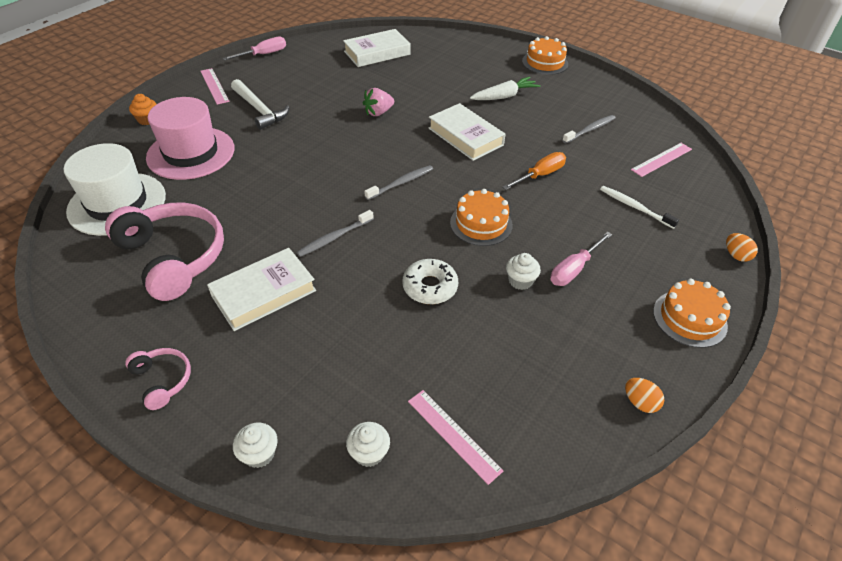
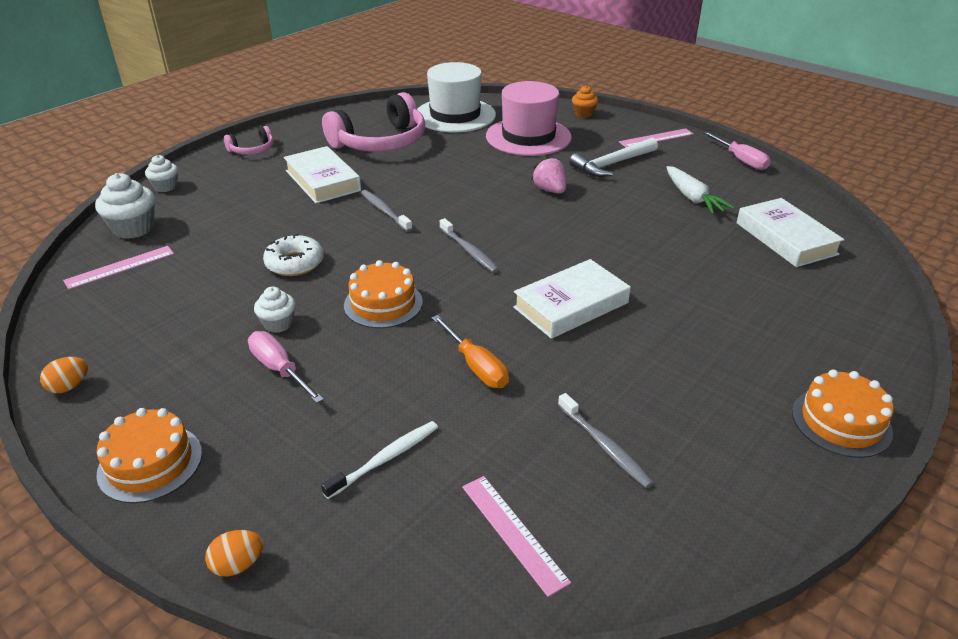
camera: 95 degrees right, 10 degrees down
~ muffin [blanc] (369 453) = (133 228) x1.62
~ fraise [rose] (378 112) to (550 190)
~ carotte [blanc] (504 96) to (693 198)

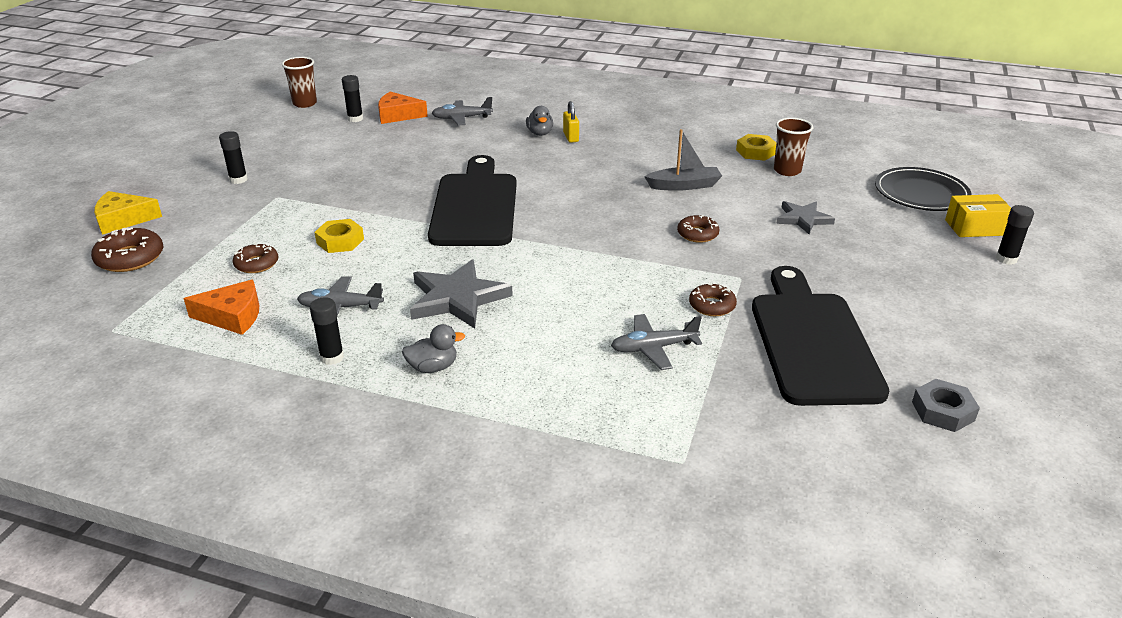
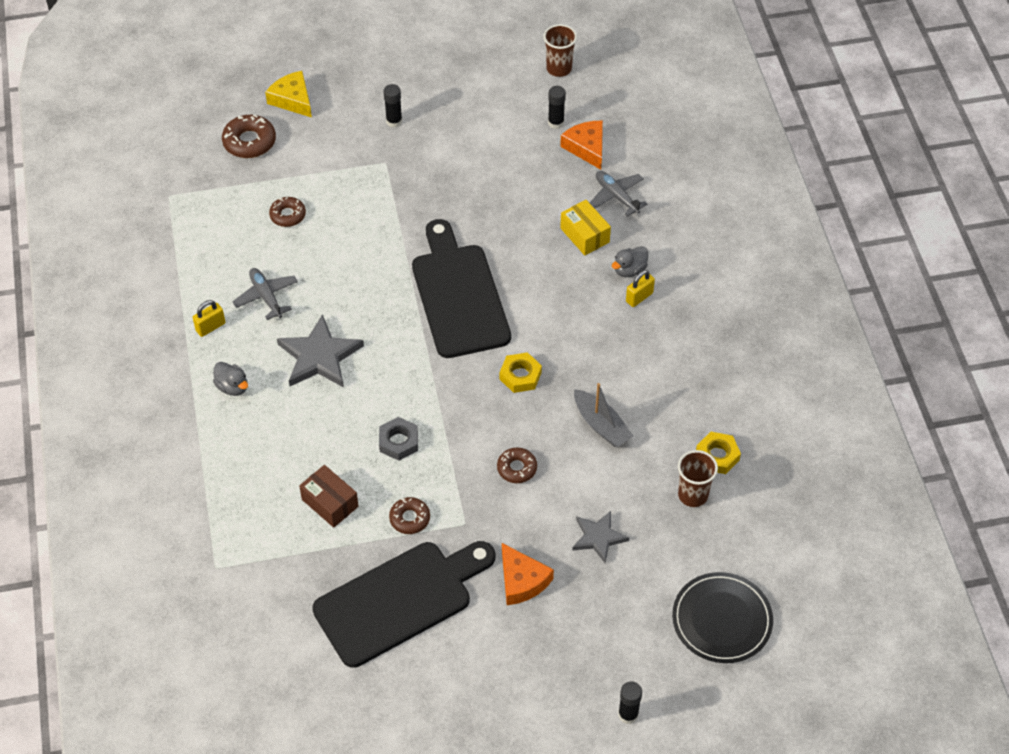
camera: 60 degrees right, 20 degrees up
~ fromage [orange] (233 316) to (522 581)
~ bâton de colle [noir] (332 357) to cadenas [jaune] (210 327)
~ écrou [jaune] (340 241) to (520 376)
~ planche à découper [noir] (475 206) = (459 295) 75 degrees counterclockwise
~ avion [gris] (653 348) to boîte [marron] (330 503)
~ écrou [gris] (943 411) to (398 442)
~ boîte [jaune] (975 227) to (585 235)

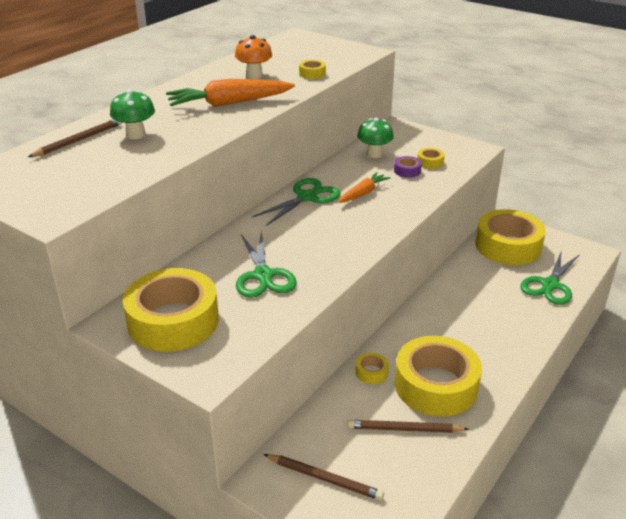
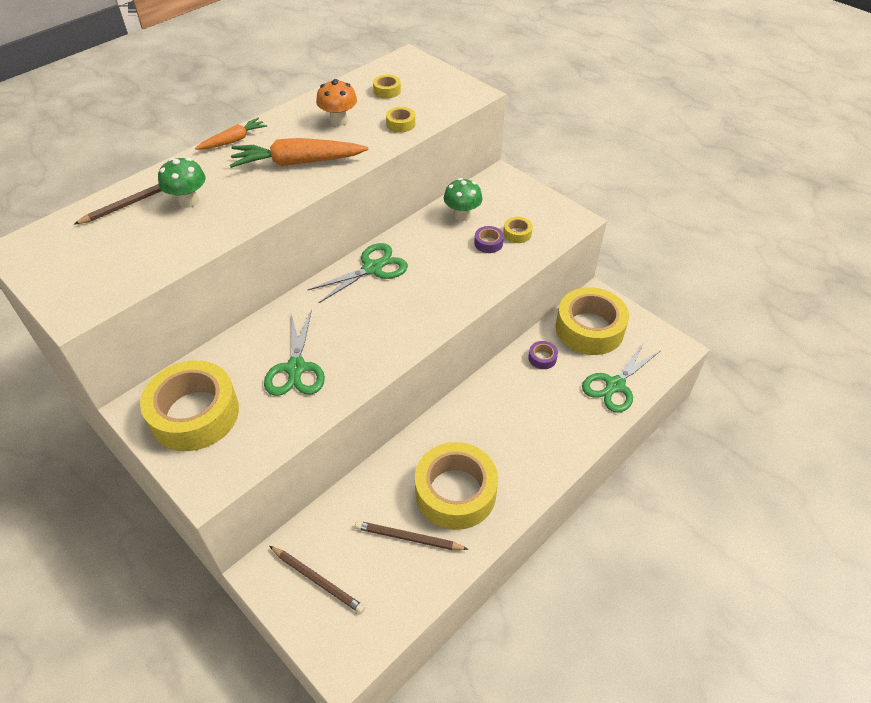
camera: 10 degrees right, 15 degrees up
~ carotte [orange] (363 193) to (233 140)
~ ruban adhésif [jaune] (371 372) to (387 91)
+ ruban adhésif [violet] (542 358)

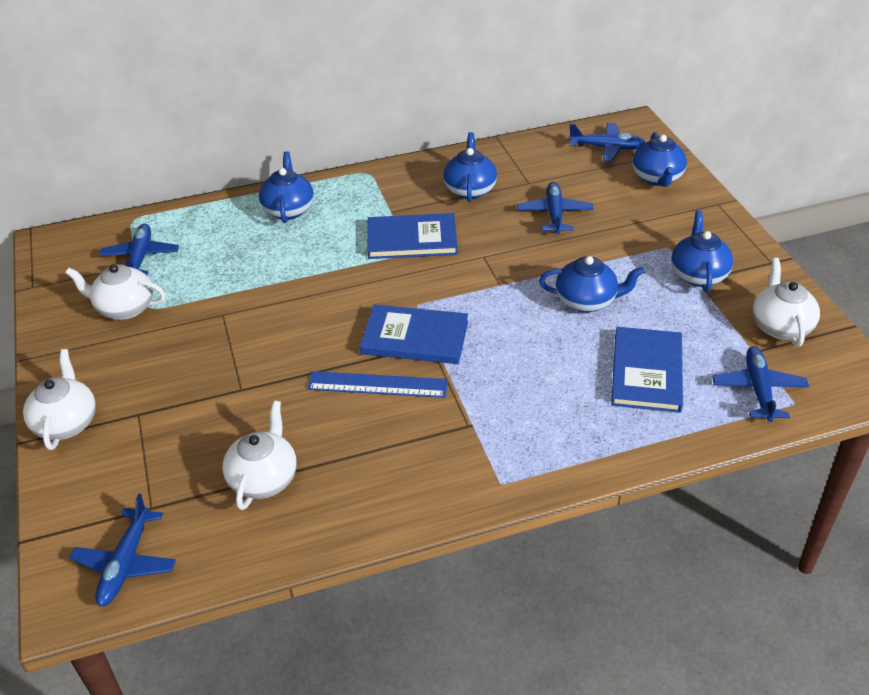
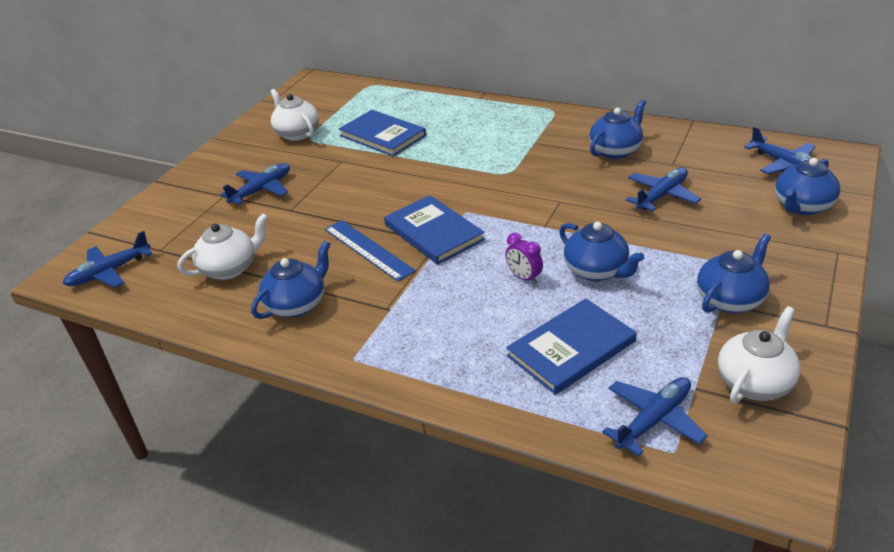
camera: 45 degrees right, 5 degrees down
- théière [blanc] (66 423)
~ avion [bleu] (140 258) to (261 190)
~ théière [bleu] (288 209) to (297 304)
~ livre [bleu] (412 239) to (382 136)
+ réveil [violet] (524 277)

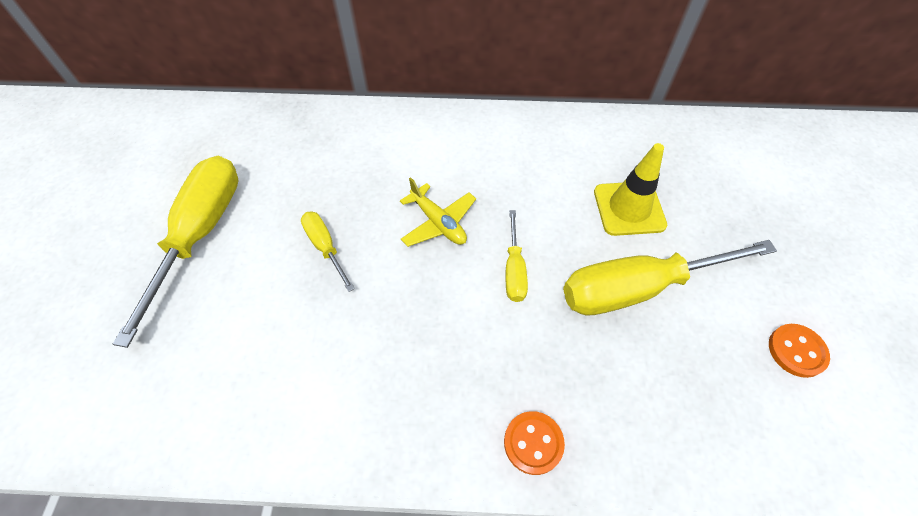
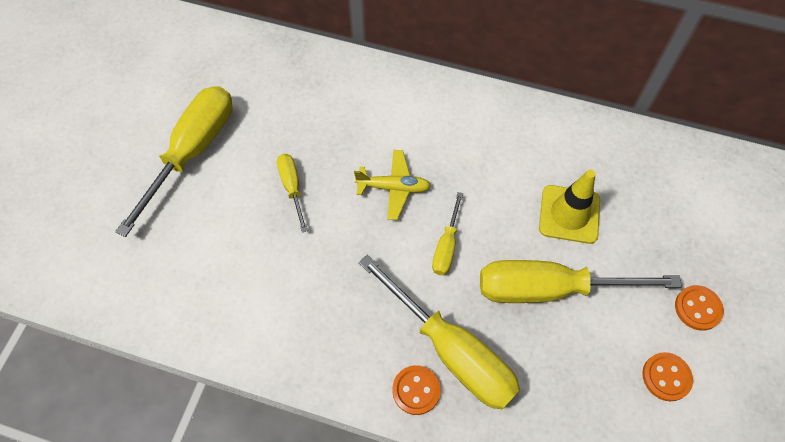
camera: 15 degrees right, 5 degrees up
~ avion [jaune] (438 223) = (393 188) 60 degrees counterclockwise
+ tournevis [jaune] (452 351)
+ bouton [orange] (697 308)

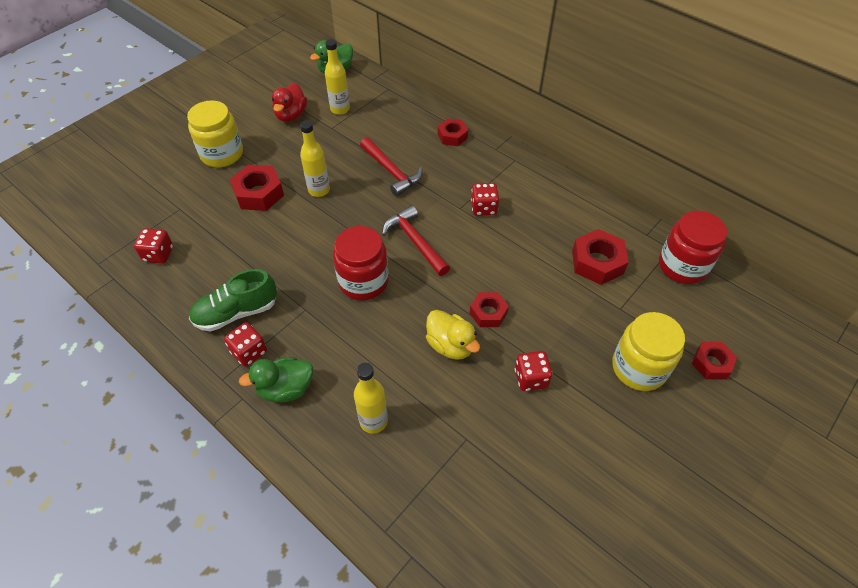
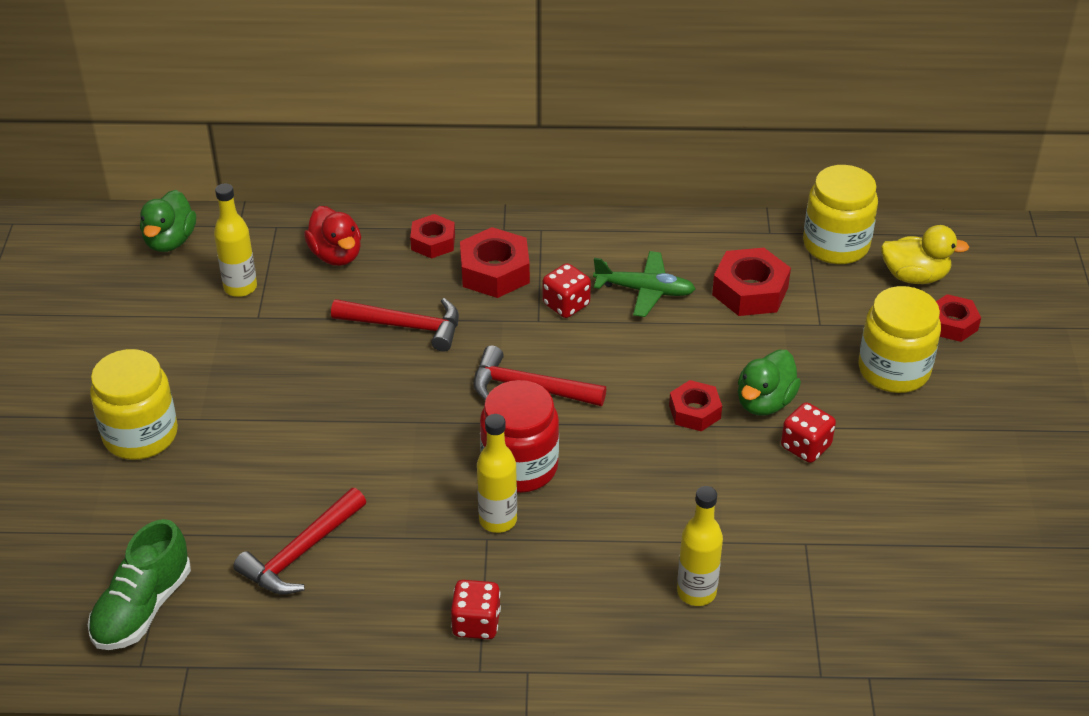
camera: 40 degrees left, 10 degrees down
- dé [rouge] (158 254)
~ chaussure [vert] (236 312) to (142 607)
~ écrou [rouge] (259 193) to (495 272)
~ canard [vert] (286 389) to (764 402)
~ canard [rouge] (291 115) to (336 255)
~ bouteille [jaune] (319 190) to (498 520)
~ canard [jaune] (450 345) to (914 276)
~ bocal [rouge] (682 266) to bocal [jaune] (836 245)
+ marteau [rouge] (301 553)
+ avion [vert] (645 291)

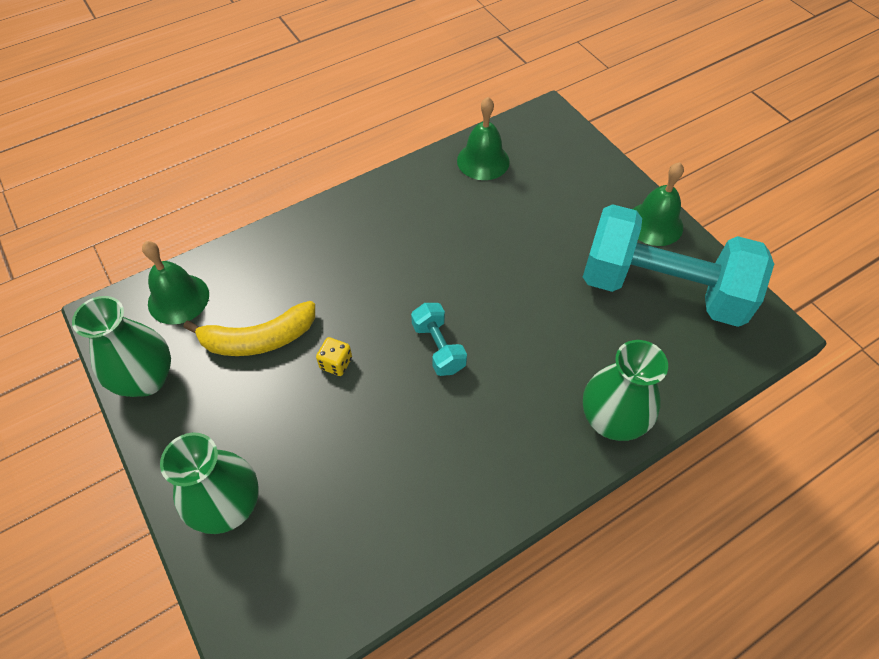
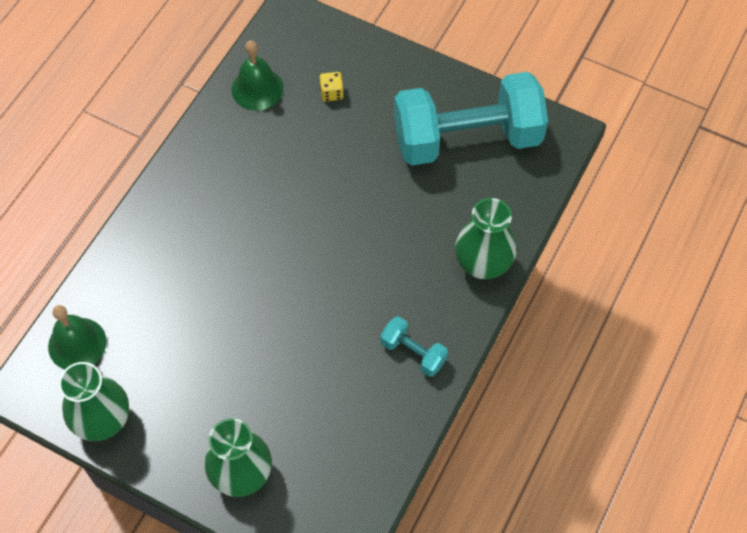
camera: 30 degrees left, 5 degrees up
- banane [jaune] (259 339)
~ dé [jaune] (336 363) to (331 93)
~ haltère [turquoise] (438 347) to (413 353)
- cloche [vert] (654 224)

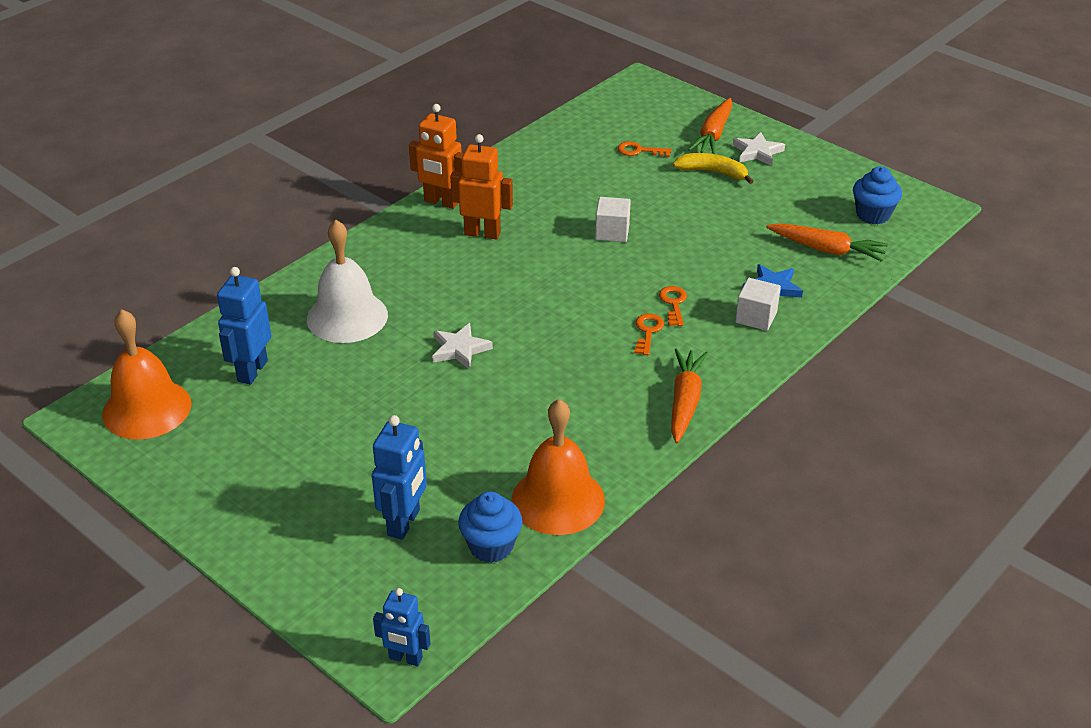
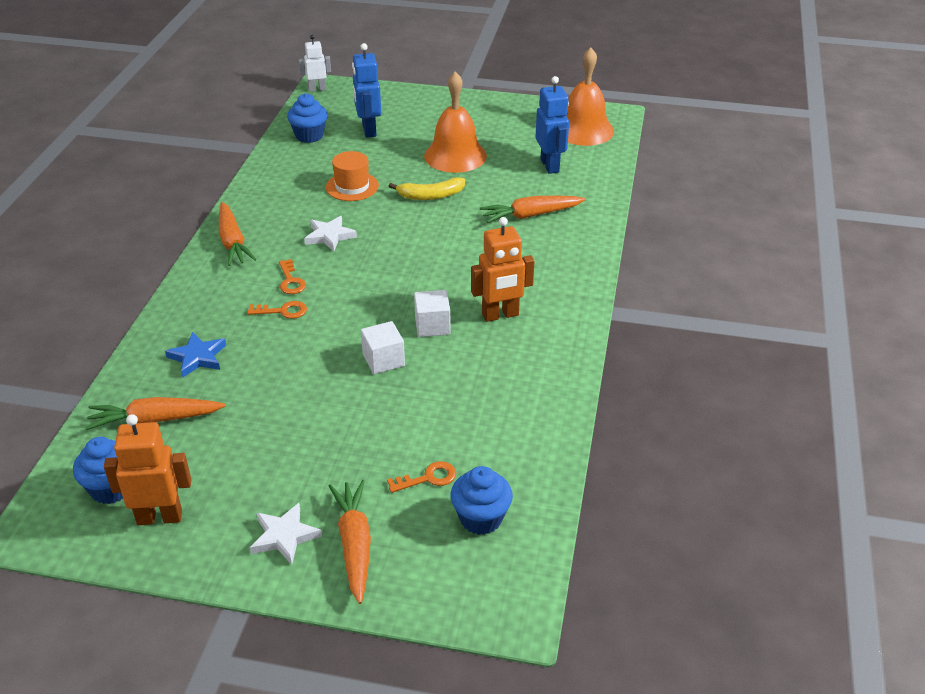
camera: 150 degrees right, 0 degrees up
~ cloche [blanc] (347 317) to carotte [orange] (531 215)
~ robot [bleu] (405 658) to robot [blanc] (317 89)
~ robot [orange] (441 202) to (159 517)
~ étoile [blanc] (460 349) to (329 236)
~ cloche [orange] (558 500) to (455 156)
~ clé [orange] (673 303) = (282 311) 60 degrees counterclockwise
~ banane [jaune] (713 172) to (431 196)
~ cube [blanc] (756 317) to (432 326)
+ chapeau [orange] (352 186)
+ muffin [bleu] (481 518)

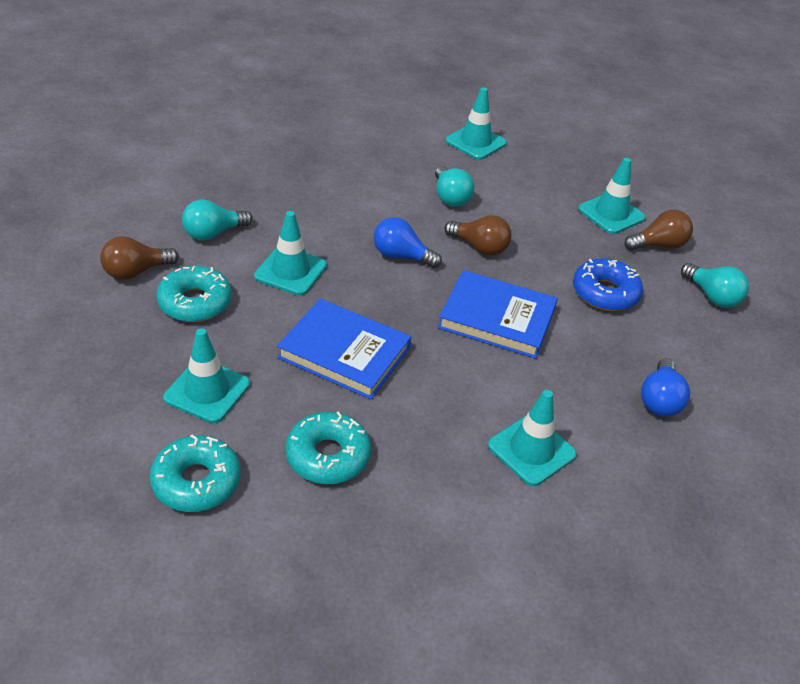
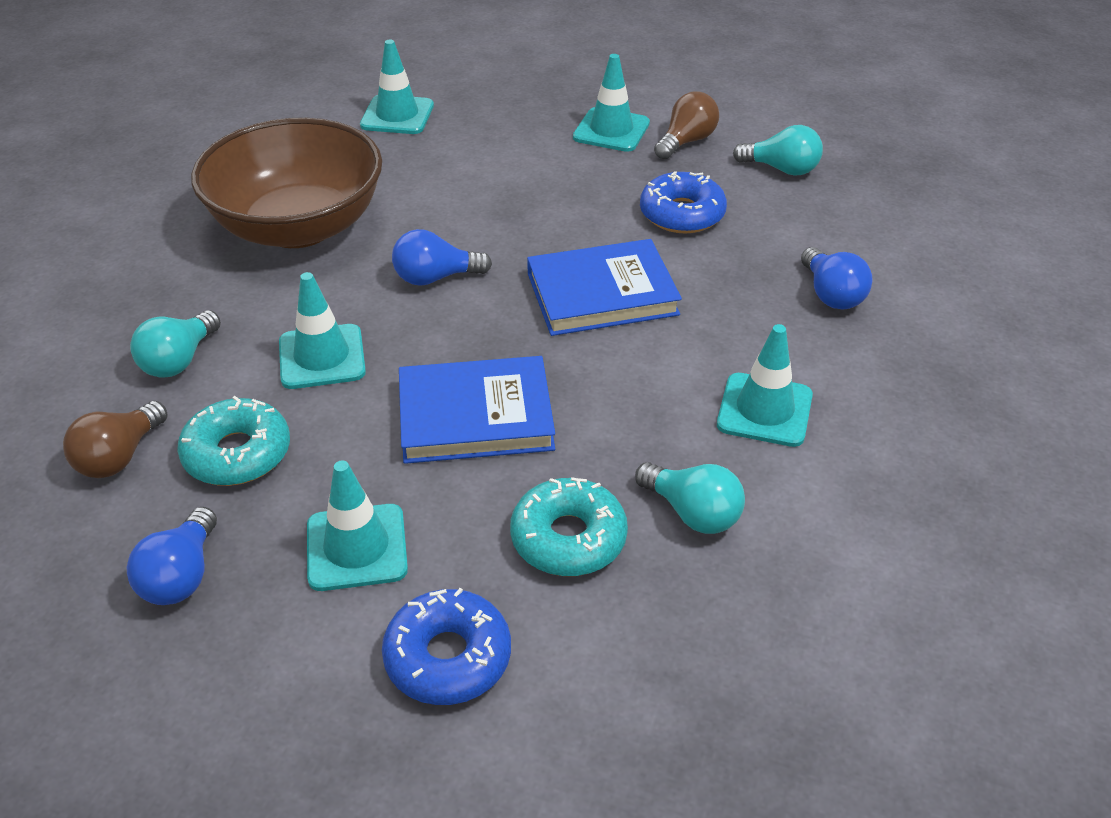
camera: 30 degrees left, 0 degrees up
~ beignet [turquoise] (196 481) to beignet [bleu] (448 657)
~ ampoule [turquoise] (450 197) to (692 513)
- ampoule [marron] (479 247)
+ ampoule [bleu] (181 576)
+ bol [marron] (298 226)

